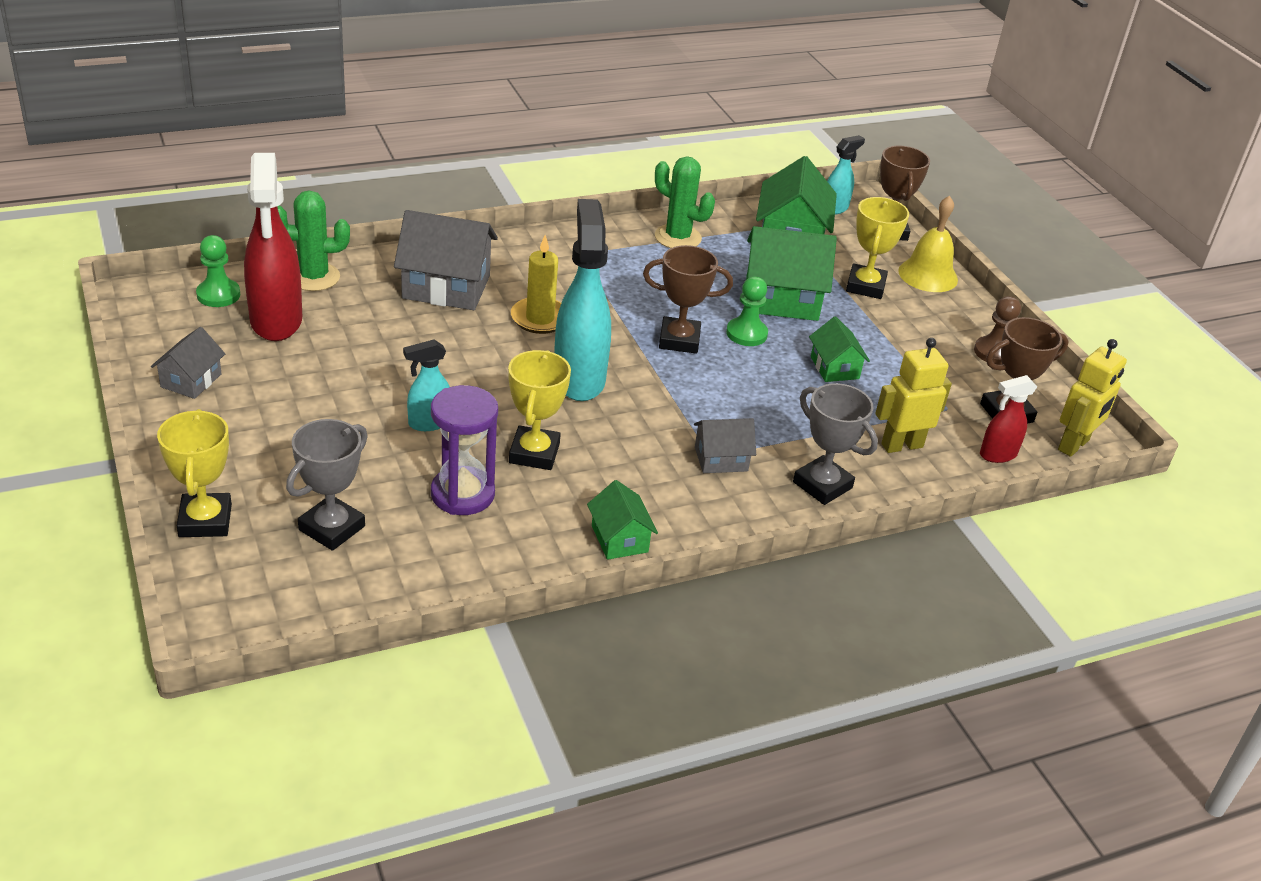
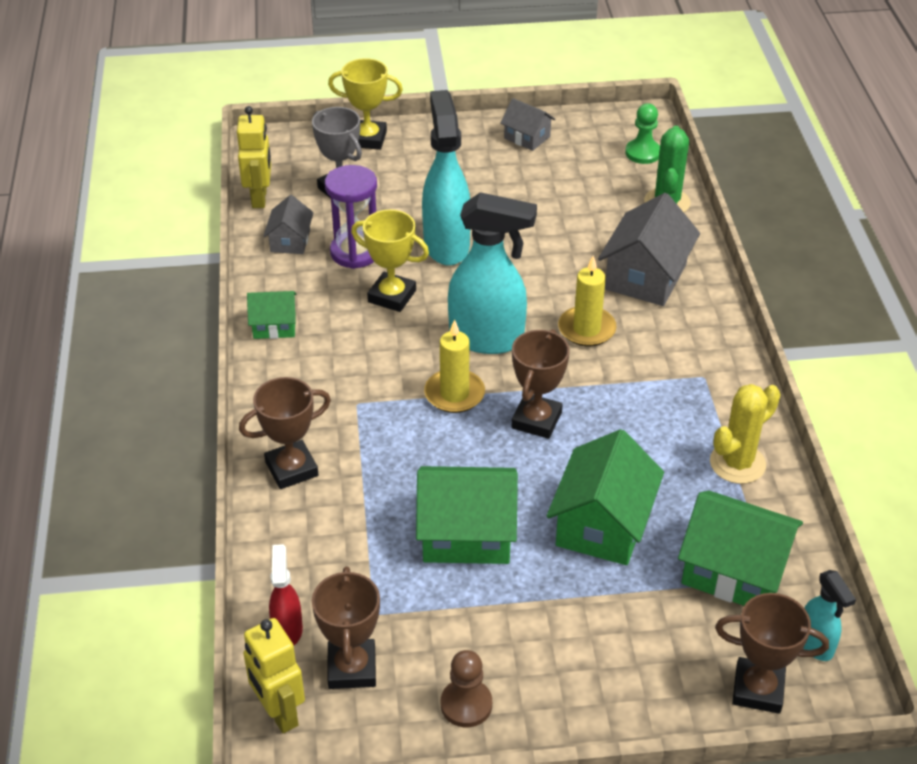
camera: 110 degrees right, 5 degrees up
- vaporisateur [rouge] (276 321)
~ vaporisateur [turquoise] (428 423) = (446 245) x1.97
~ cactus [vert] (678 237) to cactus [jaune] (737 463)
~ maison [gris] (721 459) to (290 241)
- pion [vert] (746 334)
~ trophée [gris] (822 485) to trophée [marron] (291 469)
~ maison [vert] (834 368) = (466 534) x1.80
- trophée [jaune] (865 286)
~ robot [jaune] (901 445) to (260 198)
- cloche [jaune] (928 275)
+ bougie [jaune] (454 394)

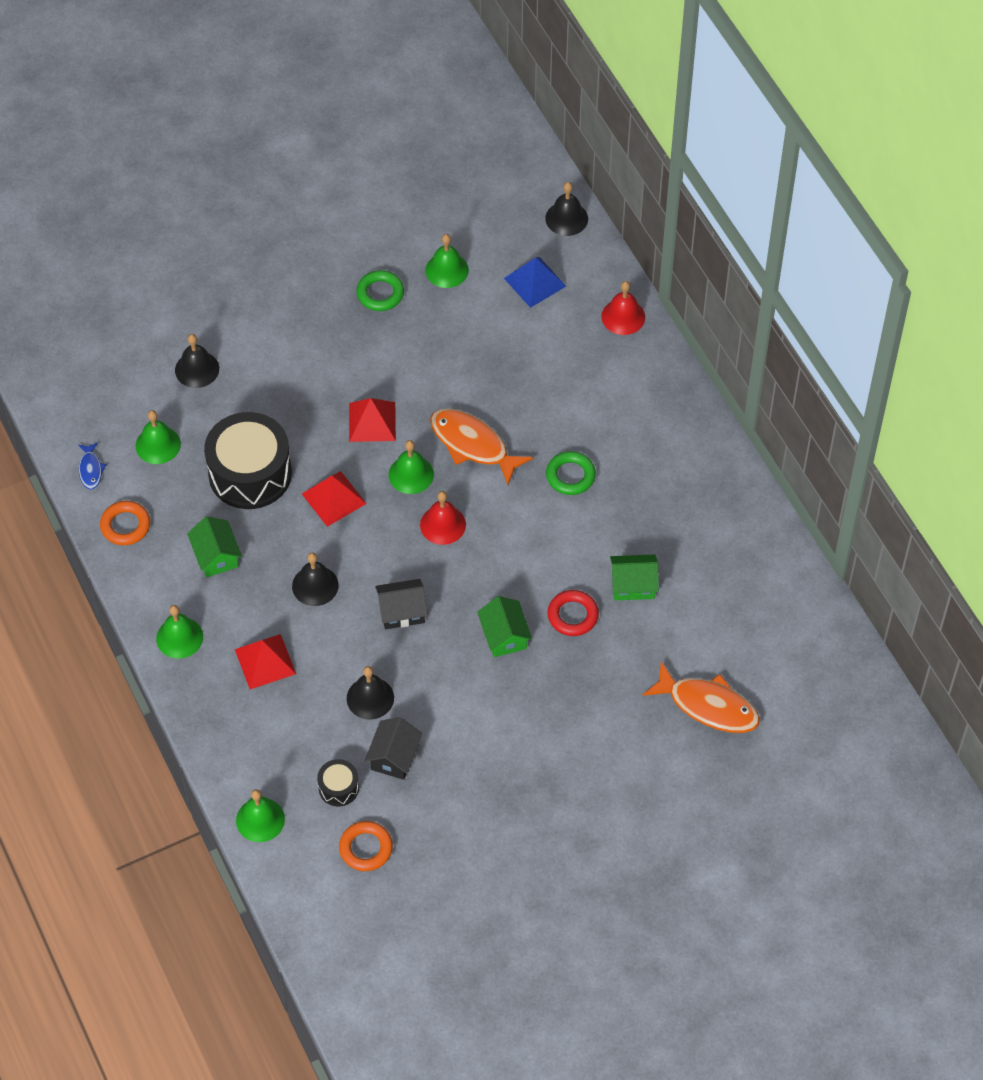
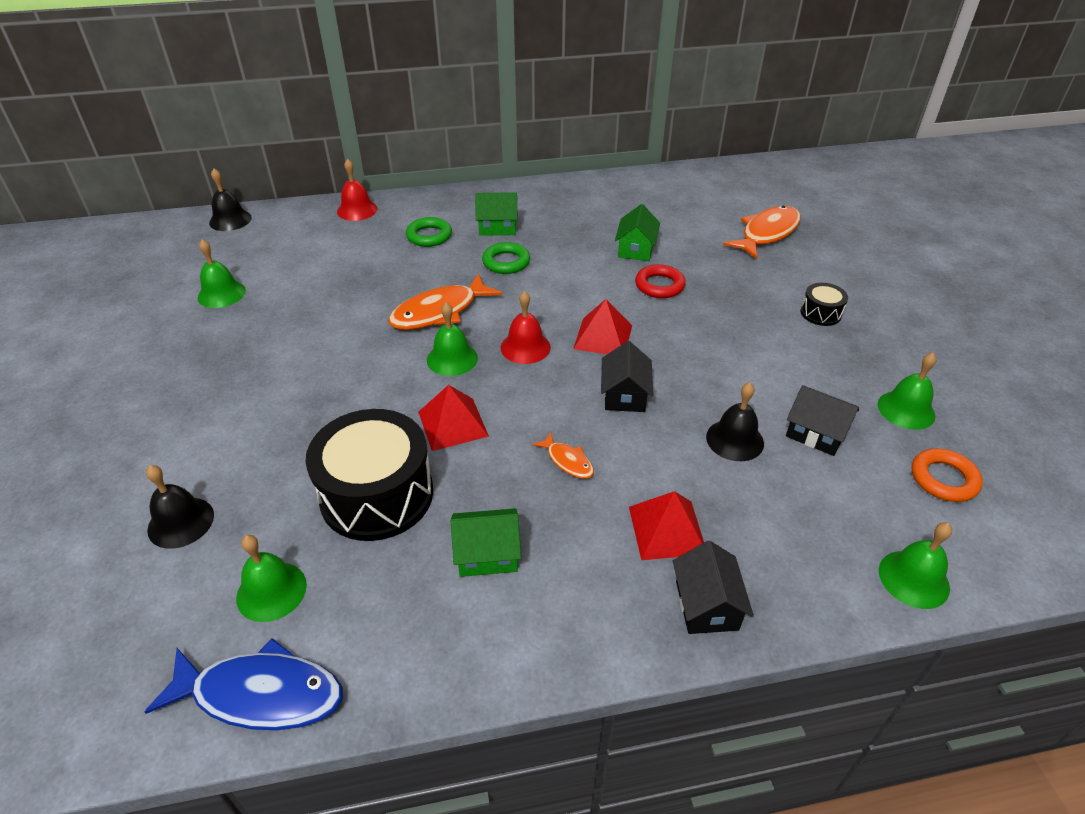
camera: 75 degrees left, 15 degrees down
~ poisson [bleu] (90 469) = (260 694) x2.02
- anneau [orange] (125 525)
~ cloche [vert] (179 637) to (906 410)
~ cloche [noir] (315 585) to poisson [orange] (567 461)
~ tambour [noir] (338 788) to (820 313)
~ pyramide [rouge] (372 421) to (603 337)
~ anneau [vert] (380 293) to (429 236)
~ maison [vert] (504 636) to (497 227)
- pyramide [bleu] (535 282)
+ maison [noir] (706 605)

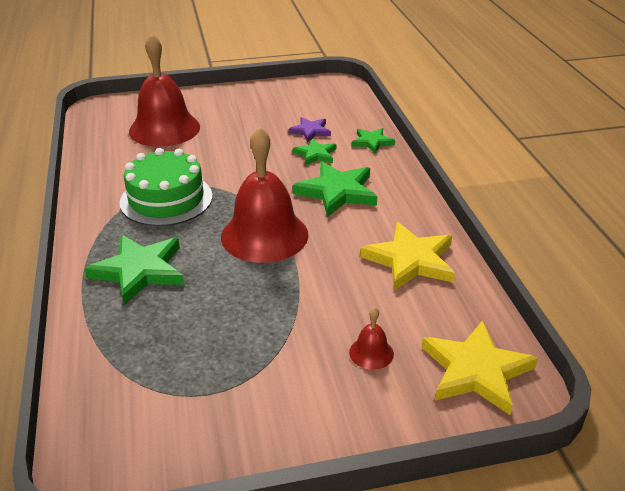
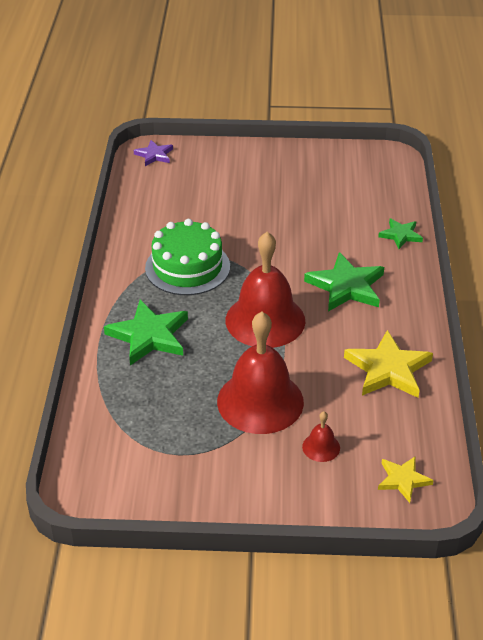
camera: 15 degrees right, 5 degrees up
~ cloche [rouge] (164 129) to (260 401)
~ étoile [violet] (310 131) to (154 155)
- étoile [vert] (315 154)
~ étoile [jaune] (476 370) = (403 480) x0.57

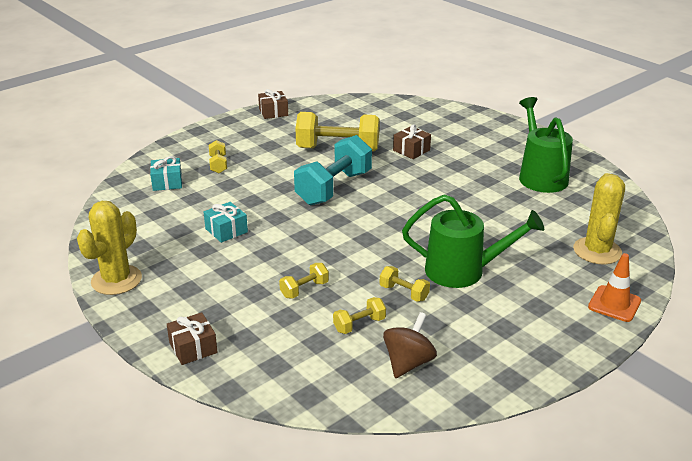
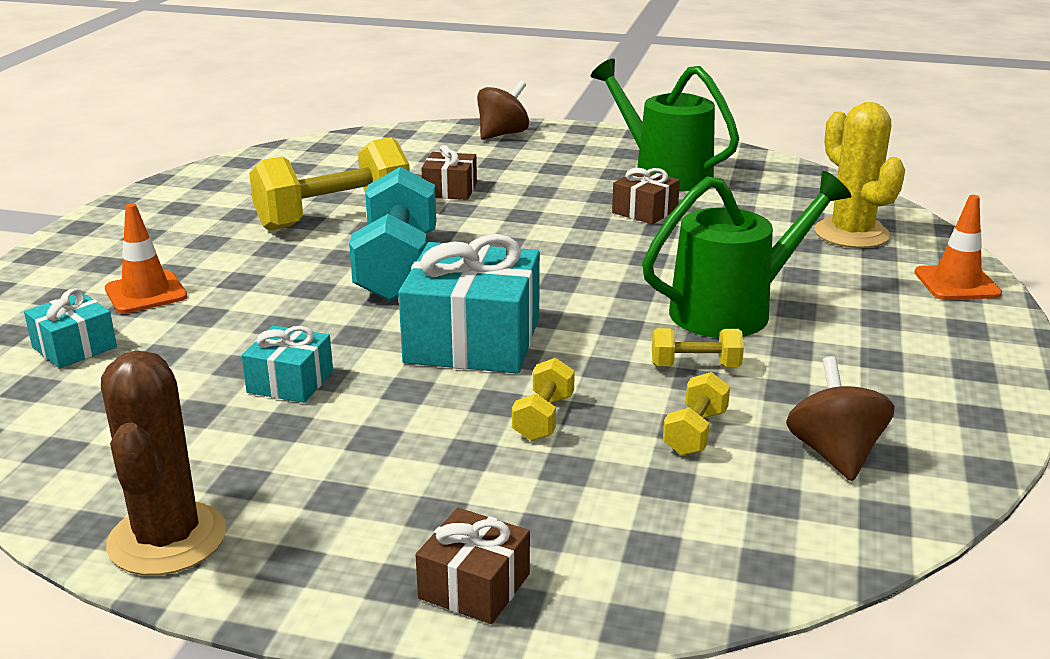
camera: 35 degrees left, 5 degrees down
~ cactus [jaune] (116 280) to cactus [marron] (167 539)
~ haltère [jaune] (218 165) to cône de chantier [orange] (146 293)
~ cadeau [marron] (273 112) to (645 211)
+ cadeau [turquoise] (473 340)
+ toupie [marron] (502 134)

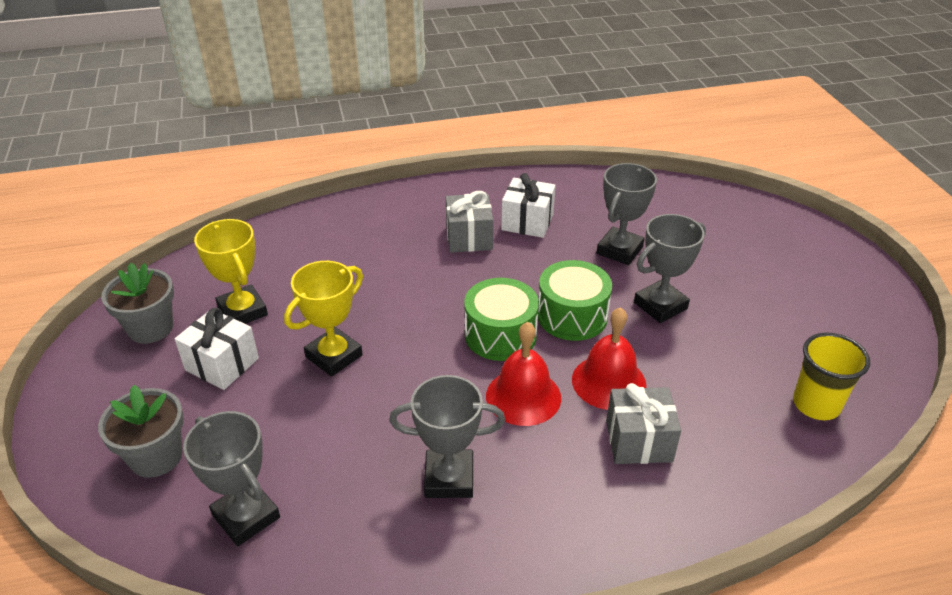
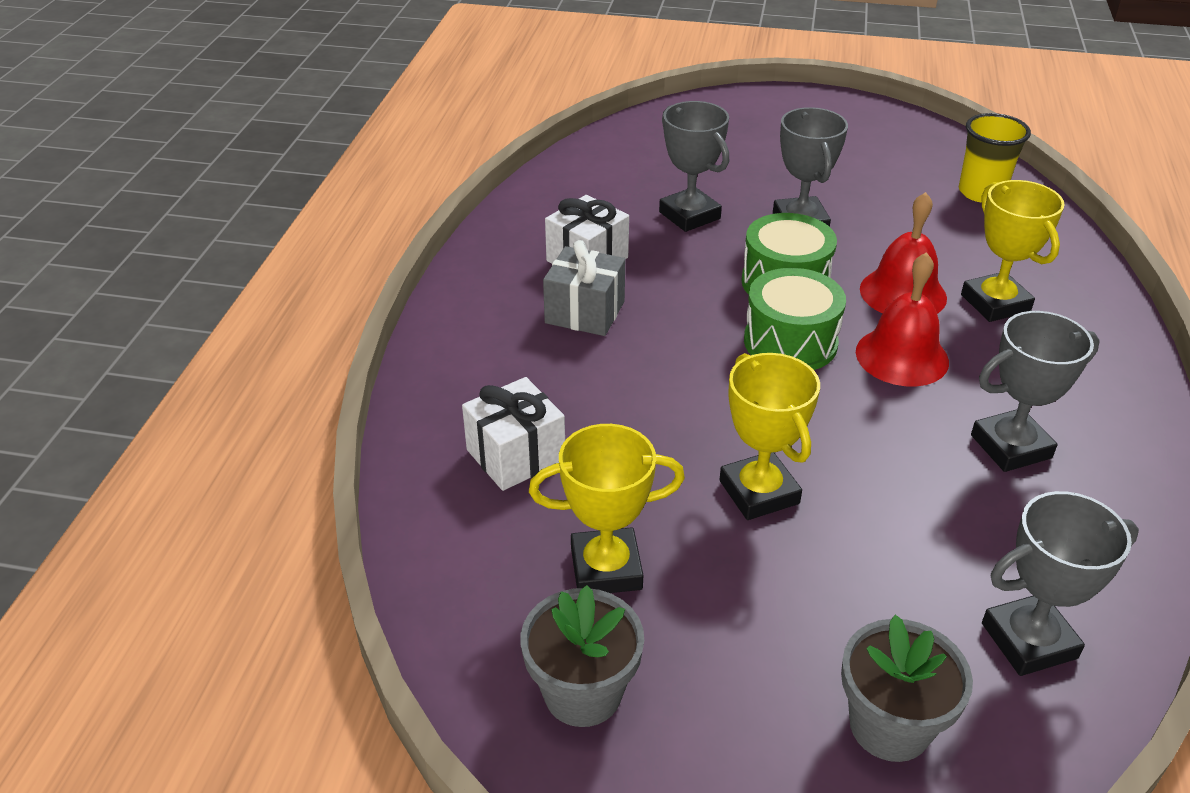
camera: 65 degrees left, 0 degrees up
~ cadeau [blanc] (222 364) to (515 455)
~ trophée [gris] (449 478) = (1010 446) 45 degrees clockwise
~ cadeau [gris] (638 441) to trophée [jaune] (995 303)

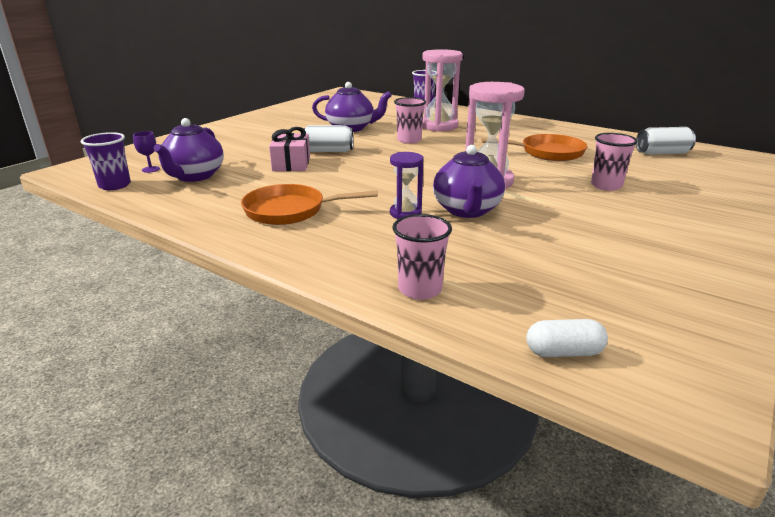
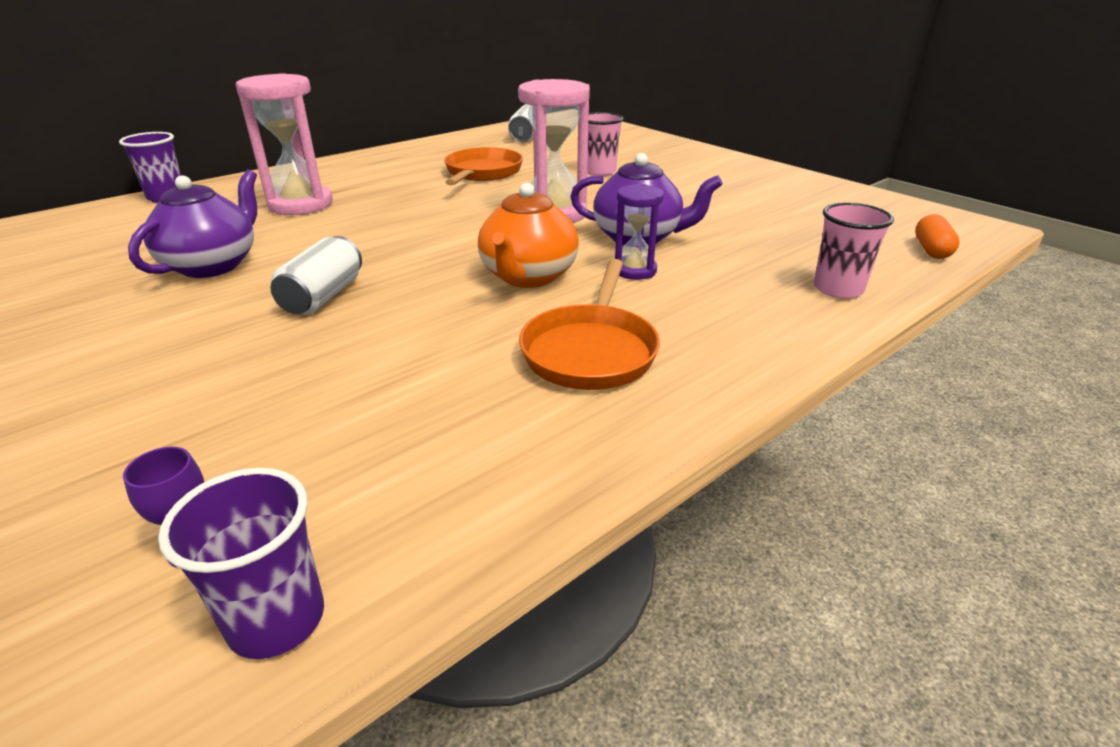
camera: 75 degrees left, 5 degrees up
- théière [violet] (194 176)
- cadeau [rose] (291 164)
- gobelet [rose] (409 140)
~ gélule [blanc] (563 352) to gélule [orange] (931 250)
+ théière [orange] (528 277)

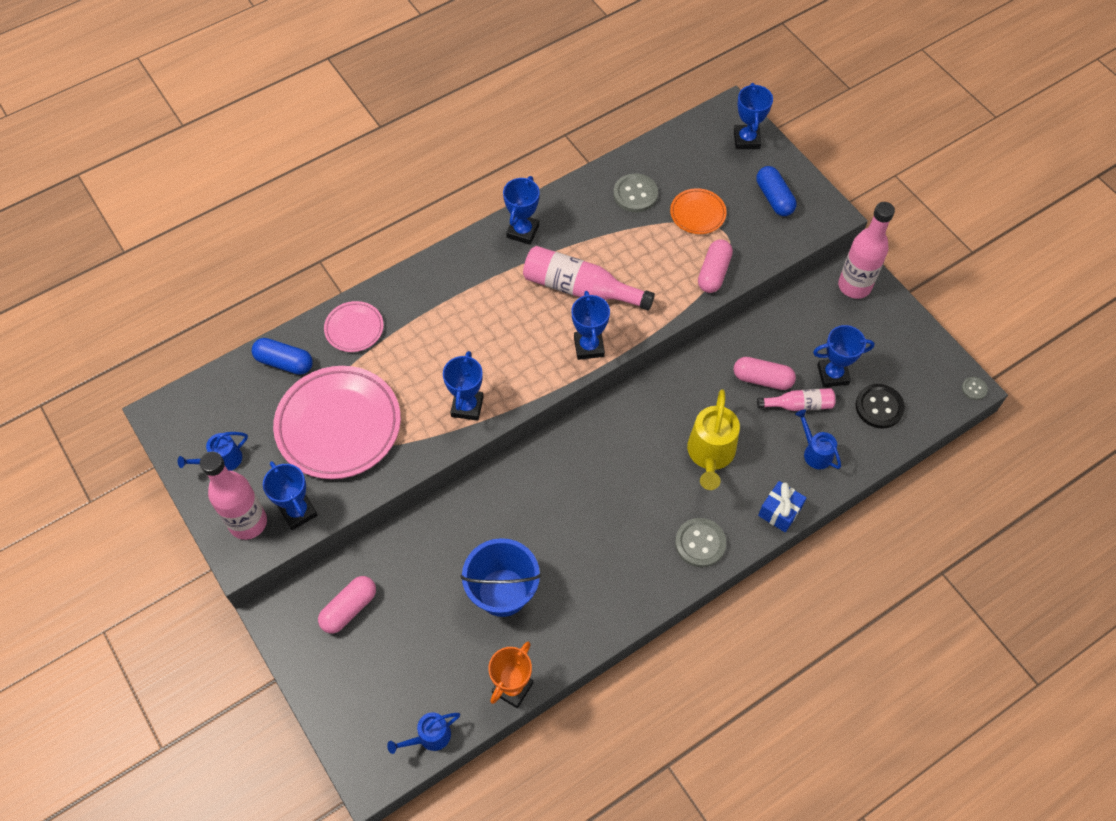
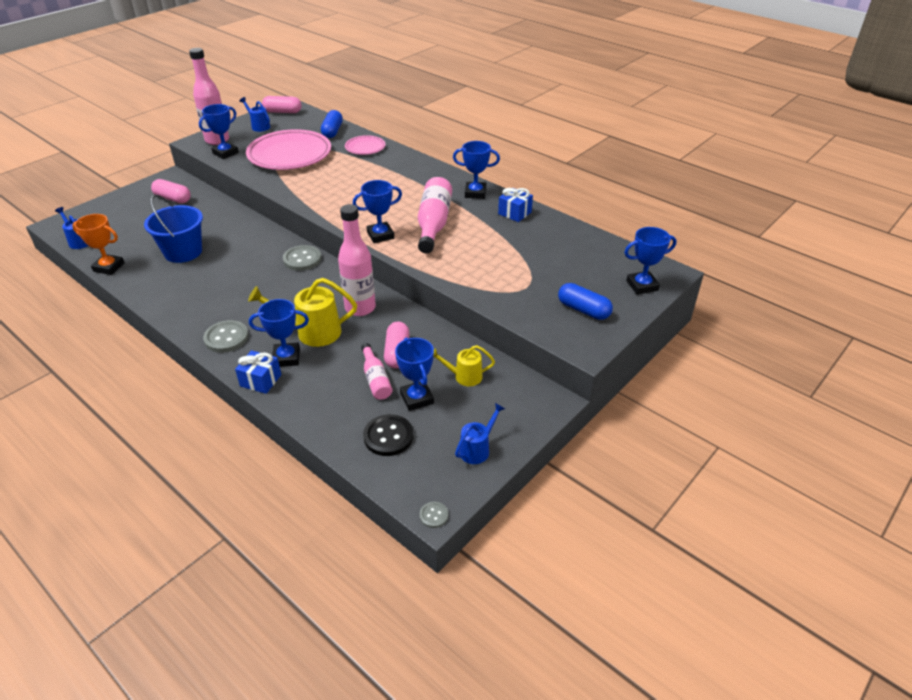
camera: 75 degrees right, 20 degrees down
~ trophée [bleu] (467 406) to (286 358)
~ bouton [gris] (635 194) to (302 259)
- assiette [orange] (697 213)
~ gélule [rose] (713 273) to (283 112)
~ gélule [bleu] (774 198) = (583 310) 75 degrees clockwise
~ arrosoir [bleu] (814 452) to (477 449)
~ bouteille [rose] (854 286) to (360 308)
+ arrosoir [jaune] (463 376)
+ cadeau [bleu] (514 213)

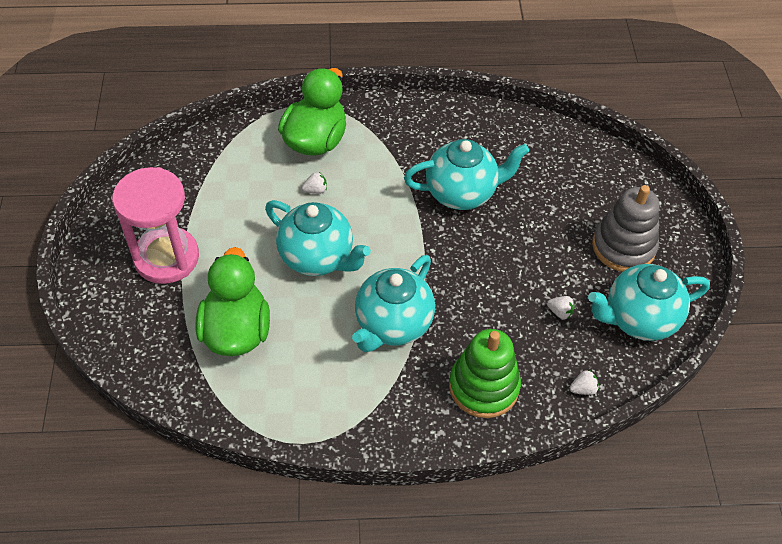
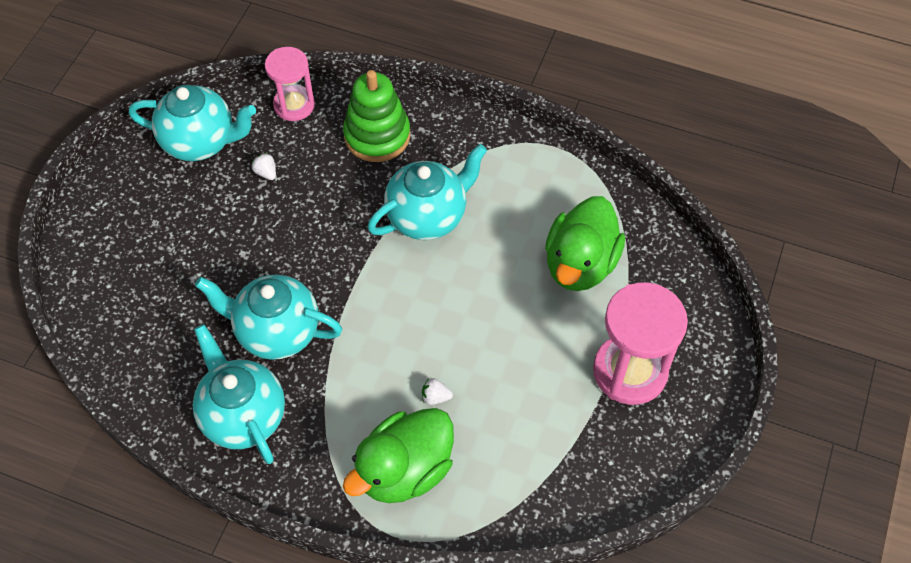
camera: 155 degrees left, 5 degrees up
~ théière [turquoise] (317 258) to (243 415)
~ fraise [blanc] (583 389) to sablier [rose] (294 105)
- jouet à empiler [gris] (623 247)

